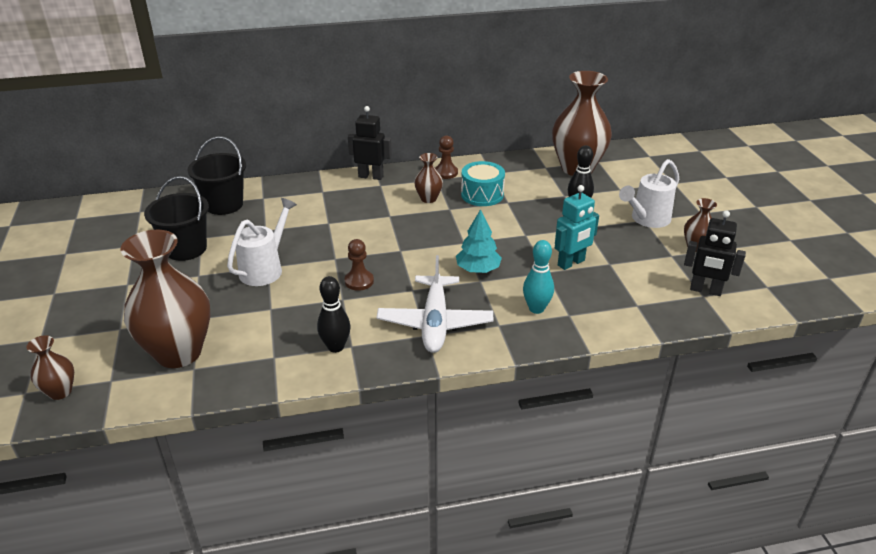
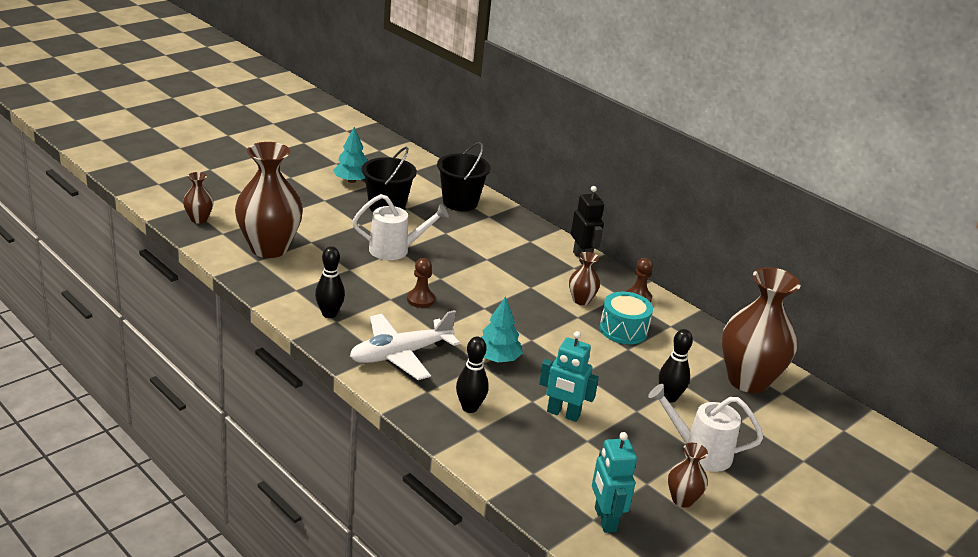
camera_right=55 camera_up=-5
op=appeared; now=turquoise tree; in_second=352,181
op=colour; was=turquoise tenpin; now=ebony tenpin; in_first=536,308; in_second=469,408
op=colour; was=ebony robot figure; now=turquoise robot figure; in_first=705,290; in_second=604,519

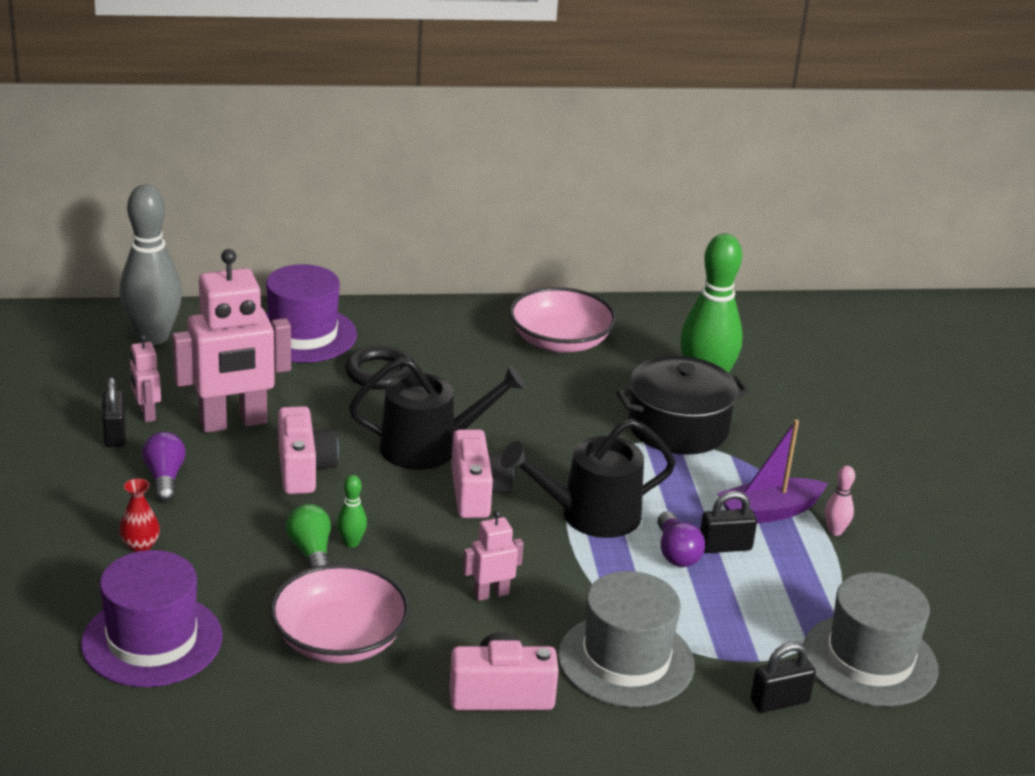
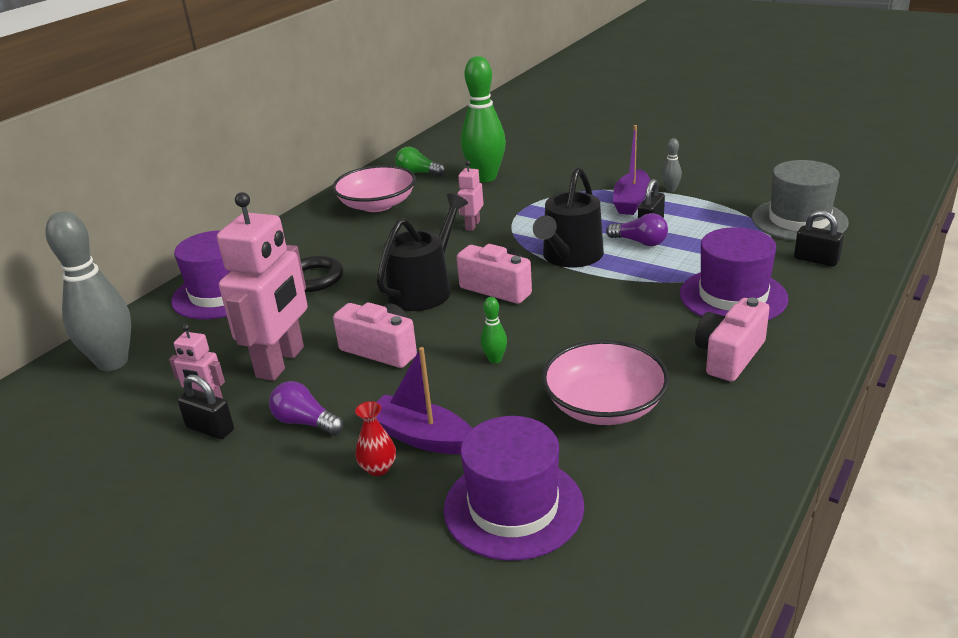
camera_right=-45 camera_up=0
op=missing; was=ebony pot; in_first=678,427
op=appeared; now=purple boat; in_second=421,437
op=relocated; was=emerald lightbulb; in_first=311,553; in_second=418,173
op=relocated; was=rosy robot figure; in_first=491,594; in_second=472,225
op=colour; was=ash-grey top hat; now=purple top hat; in_first=626,660; in_second=733,296
op=colour; was=rosy tenpin; now=ash-grey tenpin; in_first=835,531; in_second=670,189
op=spun; was=ebony padlock; in_first=779,701; in_second=816,260; clockwise=-75

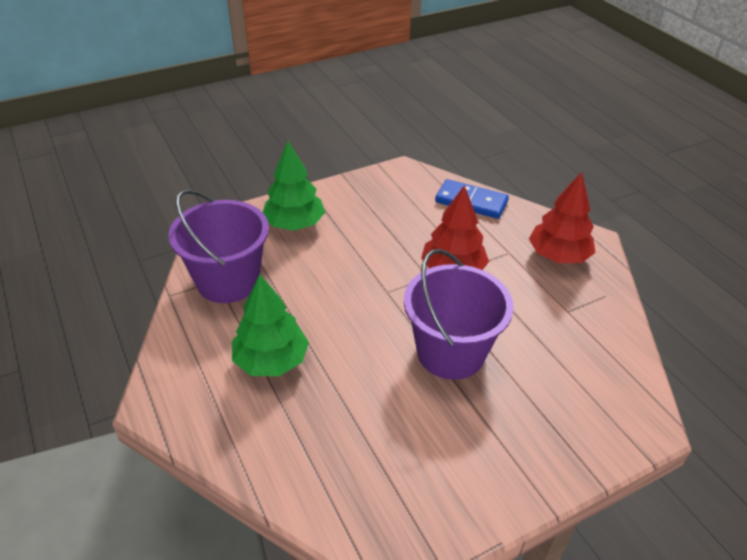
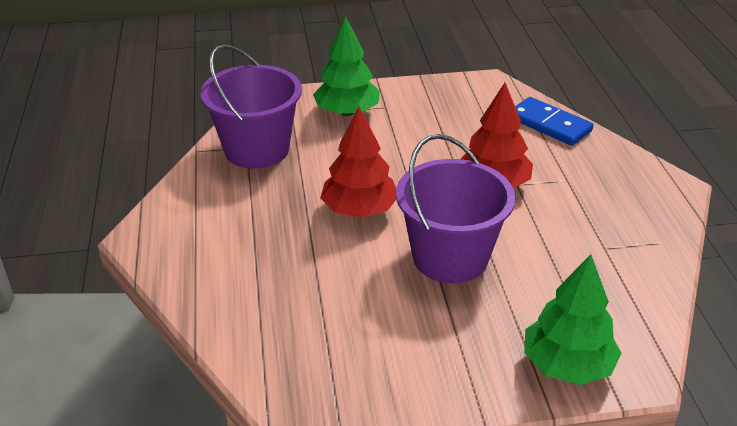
camera_right=20 camera_up=-5
op=relocated; was=emerald tree; in_first=271,360; in_second=567,365
op=relocated; was=red tree; in_first=558,256; in_second=359,210

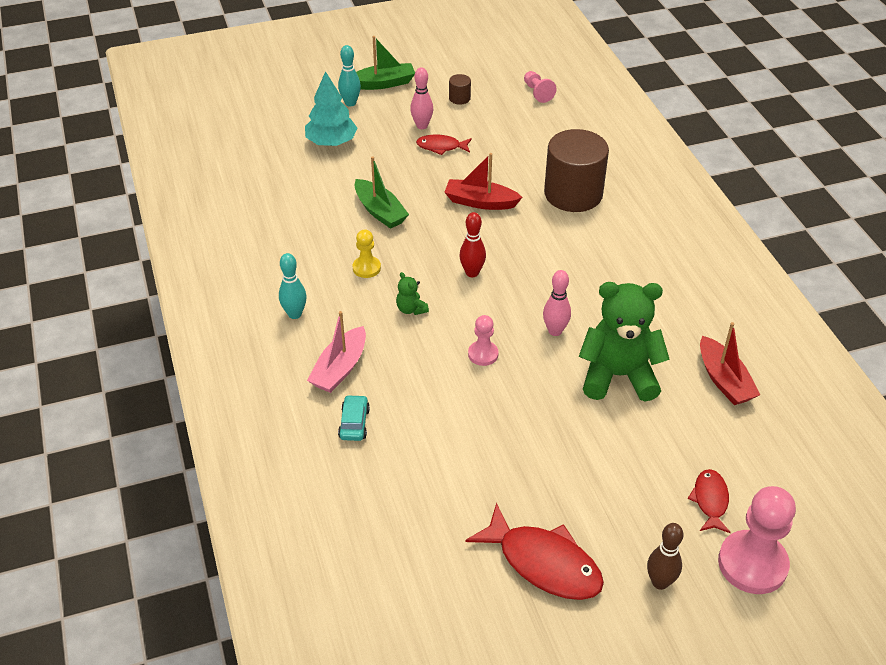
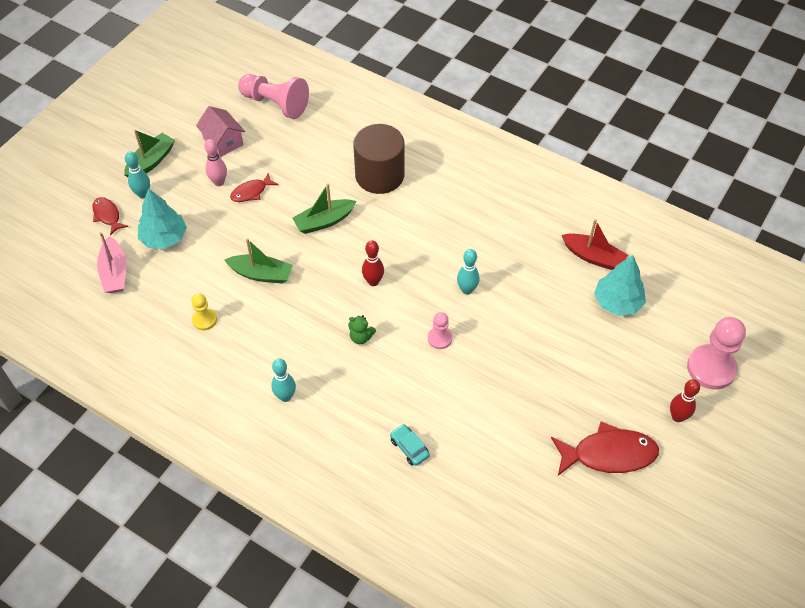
camera_right=-40 camera_up=10
op=missing; was=emerald teddy bear; in_first=618,376
op=appeared; now=turquoise tree; in_second=617,302
op=relocated; was=rosy boat; in_first=340,368; in_second=115,272
op=relocated; was=golden game pawn; in_first=366,268; in_second=204,320
op=relocated; was=red fish; in_first=710,500; in_second=107,215
op=exchanged; was=dark brown cylinder; now=rosy house; in_first=459,98; in_second=223,141
op=colour; was=red boat; now=emerald boat; in_first=480,202; in_second=324,221
op=colour; was=rosy tenpin; now=turquoise tenpin; in_first=555,331; in_second=467,290
op=colour; was=dark brown tenpin; now=red tenpin; in_first=660,582; in_second=677,417
op=size; was=rosy game pawn; in_first=537,93; in_second=275,104; ratio=1.91

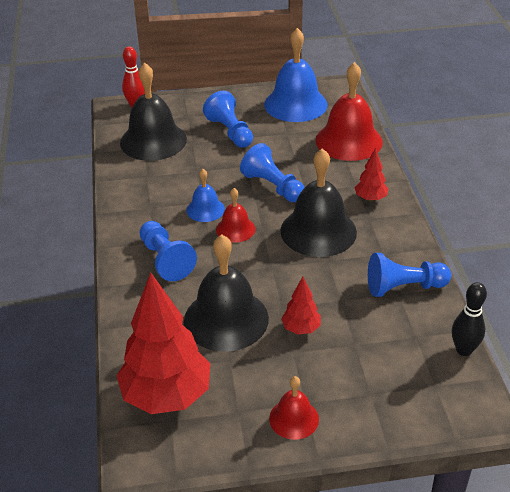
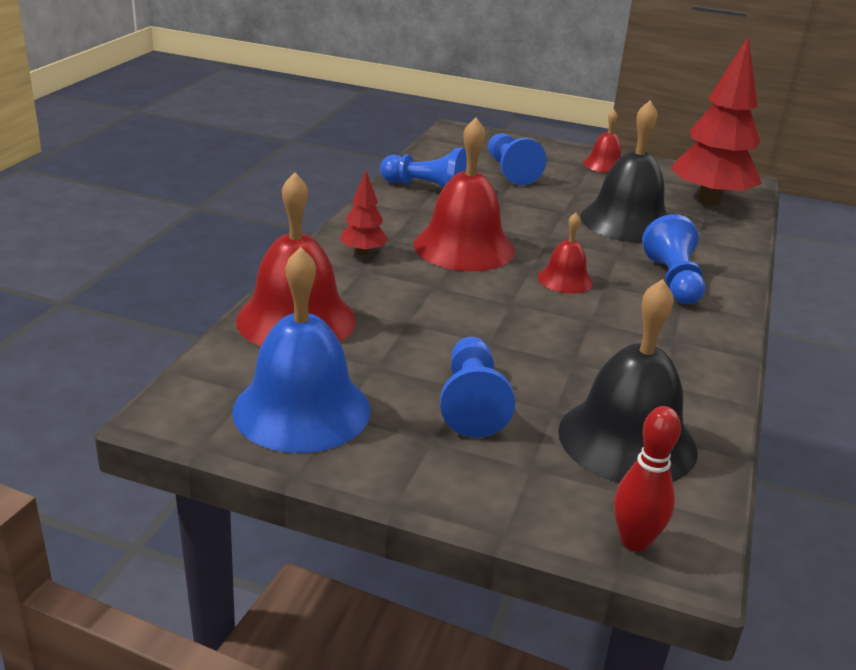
camera_right=-155 camera_up=-10
op=missing; was=cobalt school bell; in_first=205,209
op=missing; was=red tree; in_first=301,328
op=missing; was=ebony tenpin; in_first=464,350
op=relocated; was=cobalt game pawn; in_first=273,186; in_second=510,171
op=colour; was=ebony school bell; now=red school bell; in_first=318,231; in_second=464,247

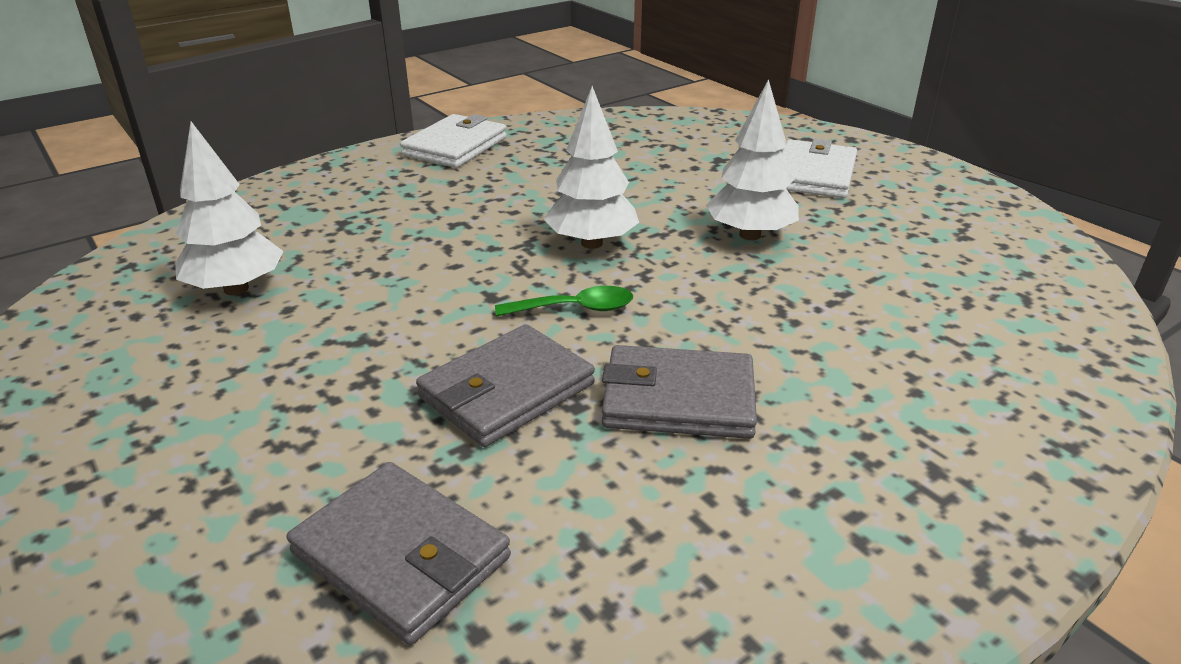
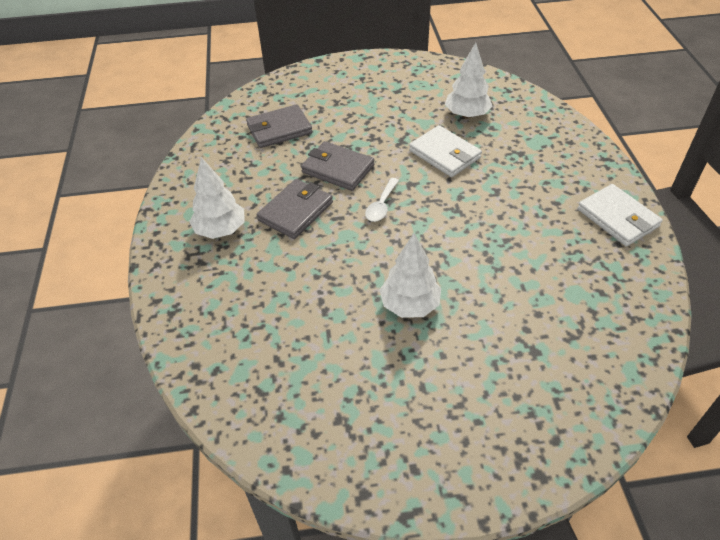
camera_right=120 camera_up=15
op=relocated; was=snow-white tree; in_first=591,243; in_second=220,230
op=relocated; was=snow-white billfold; in_first=814,175; in_second=444,154
op=colour; was=emerald tablespoon; now=snow-white tablespoon; in_first=575,309; in_second=381,205
op=spun; was=ash-grey billfold; in_first=507,390; in_second=338,169; clockwise=-45

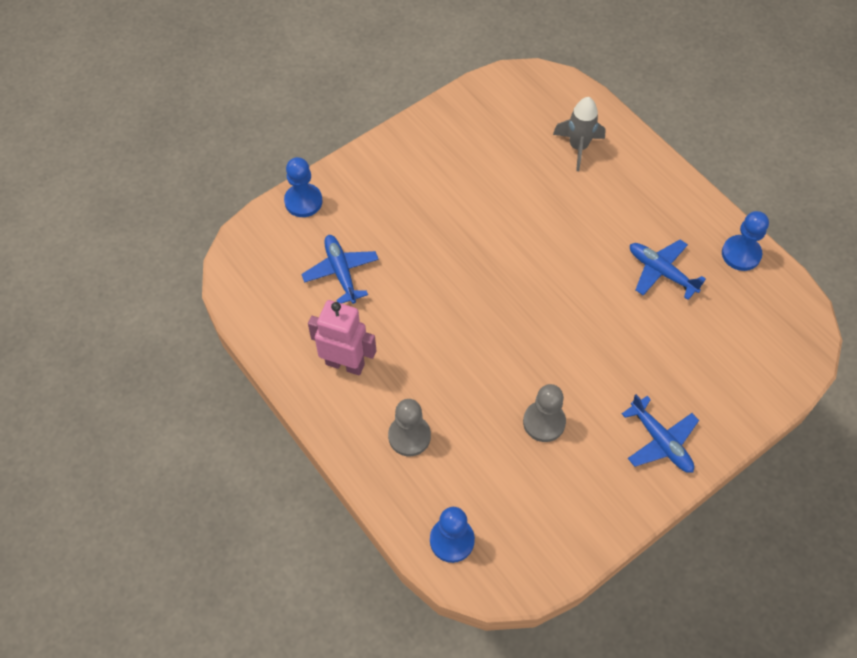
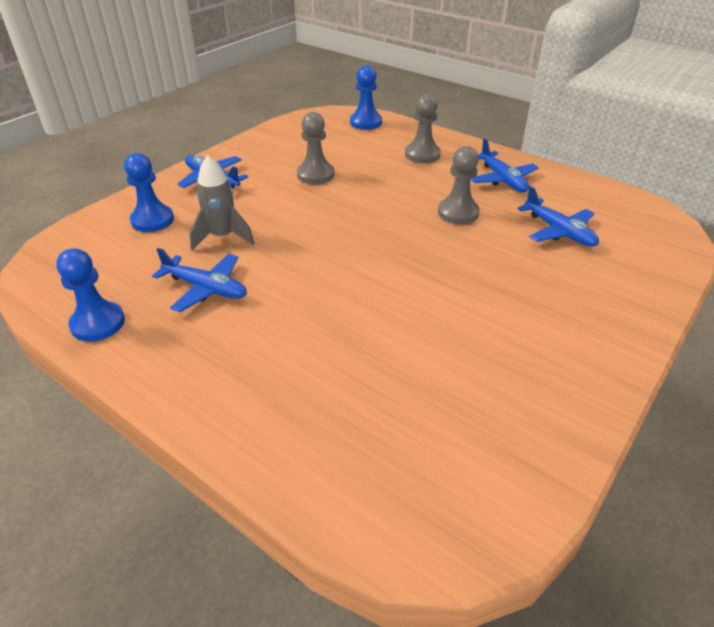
camera_right=165 camera_up=-20
op=appeared; now=ash-grey game pawn; in_second=458,213
op=relocated; was=cobalt game pawn; in_first=303,201; in_second=152,220
op=relocated; was=ash-grey toy rocket; in_first=578,147; in_second=222,237
op=exchanged; was=rosy robot figure; now=cobalt aeroplane; in_first=345,363; in_second=502,179

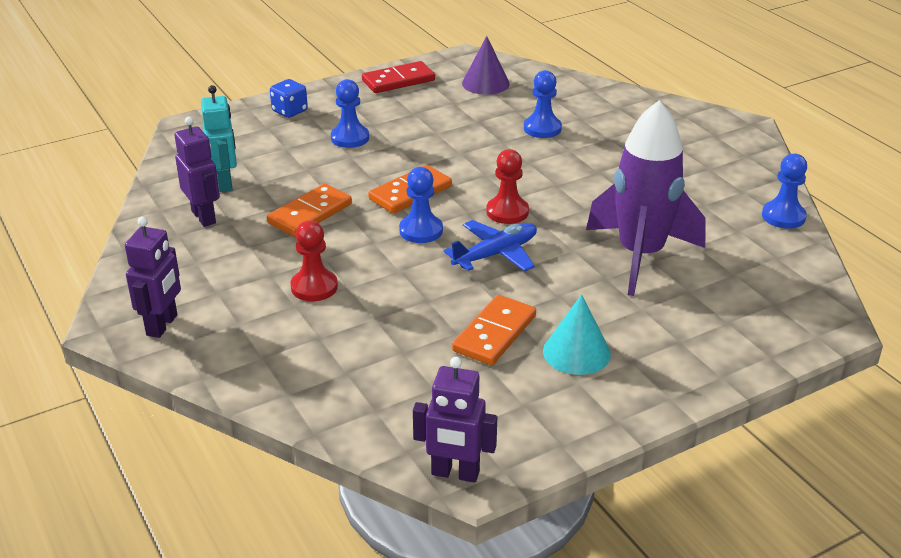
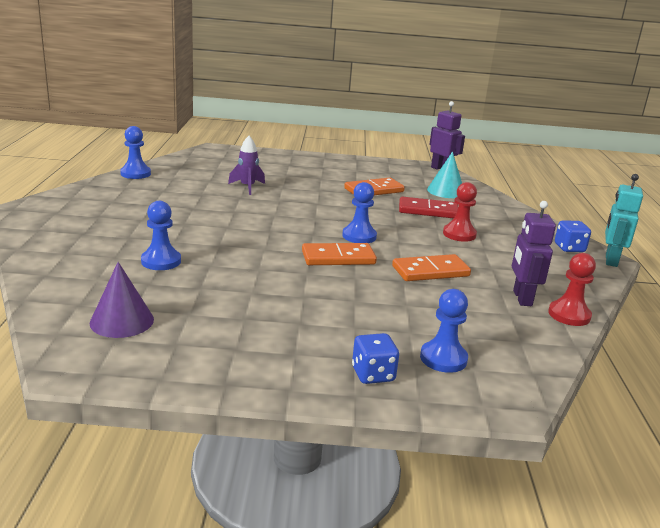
camera_right=-150 camera_up=-10
op=missing; was=cobalt aeroplane; in_first=496,254
op=relocated; was=turquoise robot figure; in_first=225,183; in_second=610,260
op=relocated; was=cobalt game pawn; in_first=350,138; in_second=443,358
op=relocated; was=red domino piece; in_first=398,81; in_second=428,211
op=relocated; was=red game pawn; in_first=507,212; in_second=569,315
op=relocated; was=turquoise solid cone; in_first=576,352; in_second=446,191
op=exchanged; was=purple robot figure; now=cobalt dice; in_first=162,325; in_second=569,248
op=size; was=purple toy rocket; in_first=640,256; in_second=247,187; ratio=0.46

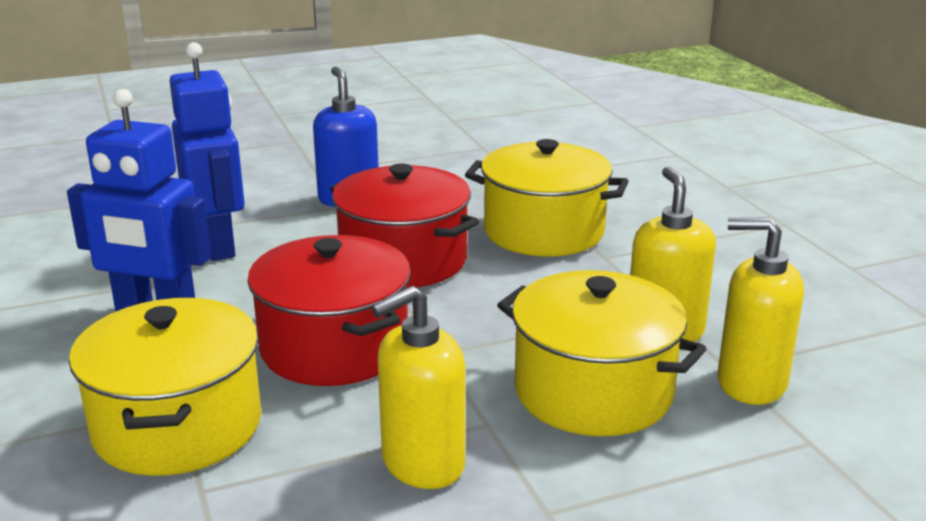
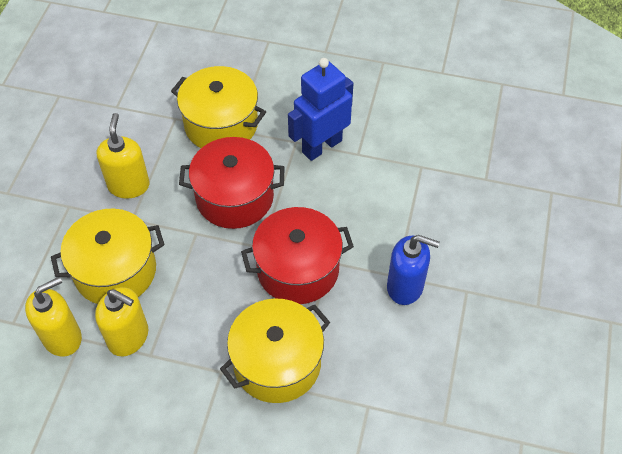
camera_right=125 camera_up=30
op=missing; was=cobalt robot figure; in_first=218,245

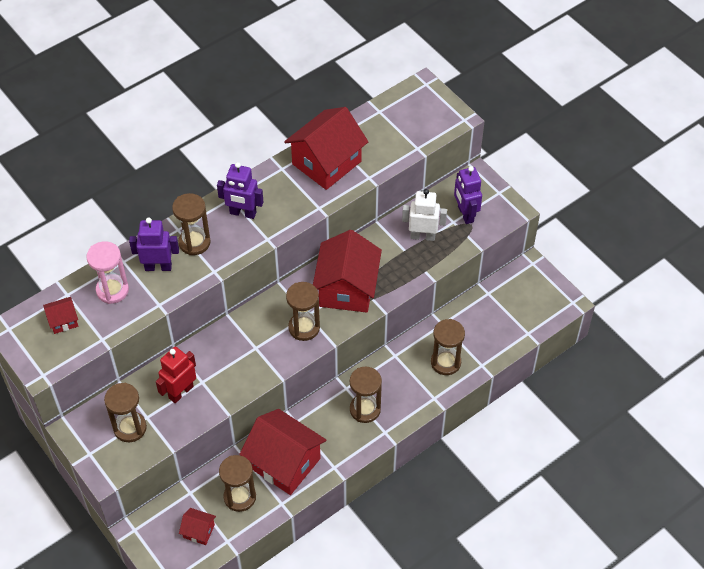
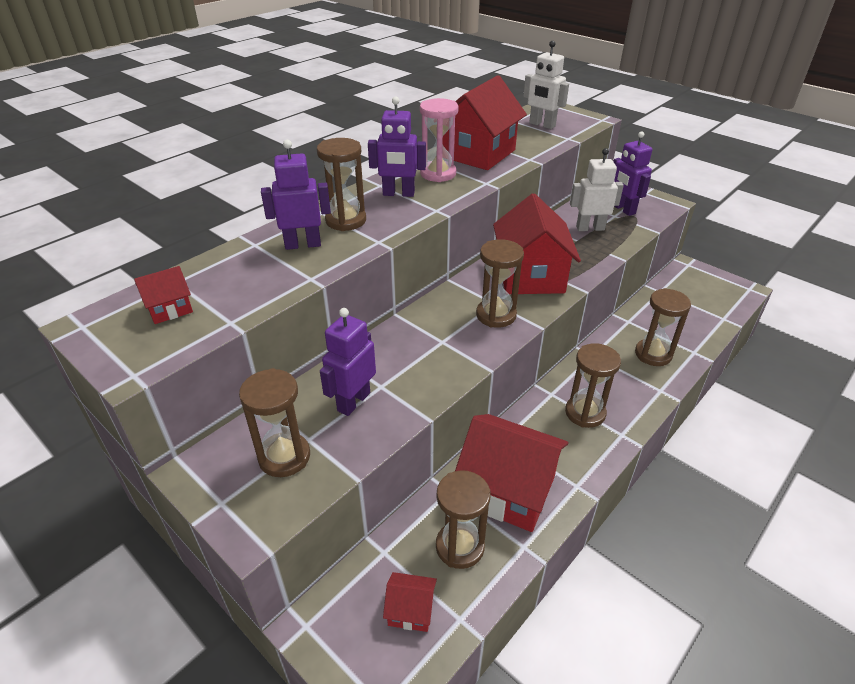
camera_right=-10 camera_up=-15
op=appeared; now=snow-white robot figure; in_second=542,125
op=relocated; was=rosy sand timer; in_first=112,290; in_second=438,174
op=colour; was=red robot figure; now=purple robot figure; in_first=180,392; in_second=353,401

